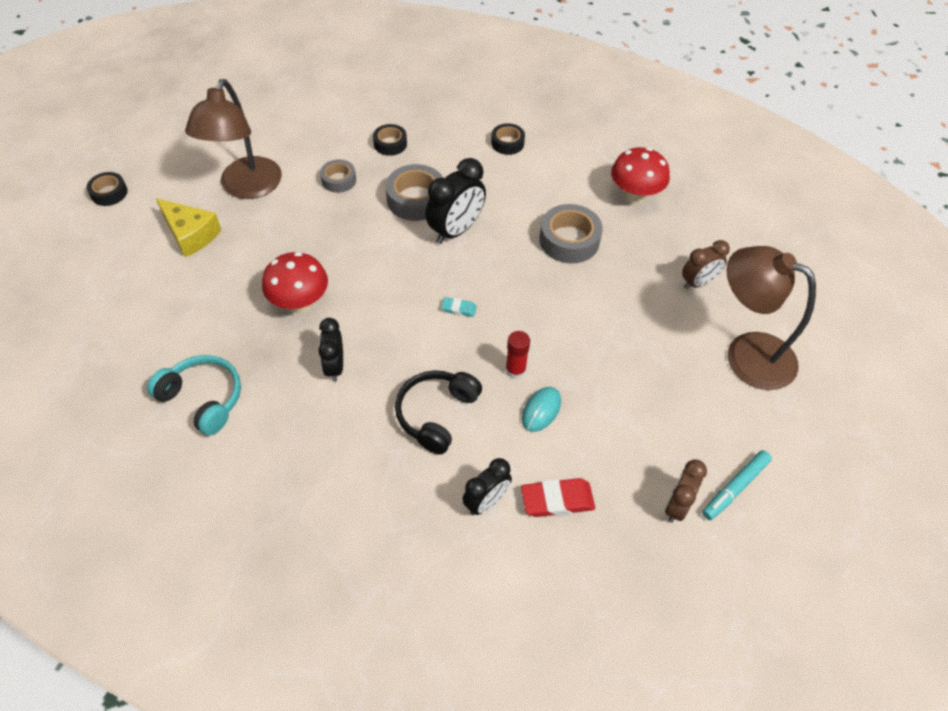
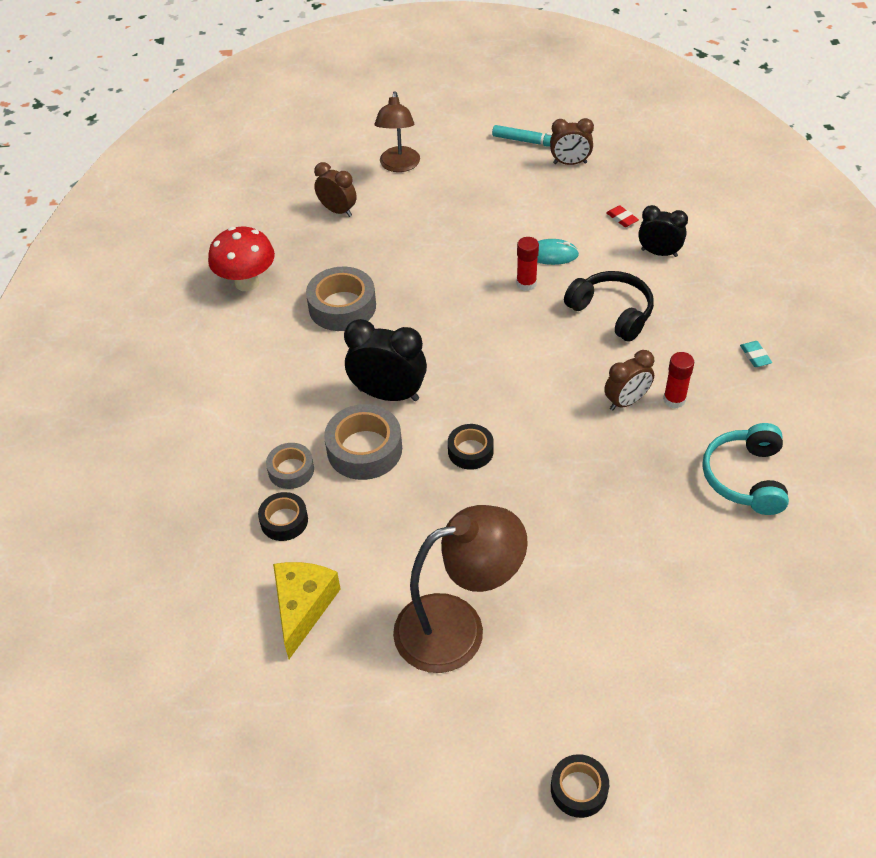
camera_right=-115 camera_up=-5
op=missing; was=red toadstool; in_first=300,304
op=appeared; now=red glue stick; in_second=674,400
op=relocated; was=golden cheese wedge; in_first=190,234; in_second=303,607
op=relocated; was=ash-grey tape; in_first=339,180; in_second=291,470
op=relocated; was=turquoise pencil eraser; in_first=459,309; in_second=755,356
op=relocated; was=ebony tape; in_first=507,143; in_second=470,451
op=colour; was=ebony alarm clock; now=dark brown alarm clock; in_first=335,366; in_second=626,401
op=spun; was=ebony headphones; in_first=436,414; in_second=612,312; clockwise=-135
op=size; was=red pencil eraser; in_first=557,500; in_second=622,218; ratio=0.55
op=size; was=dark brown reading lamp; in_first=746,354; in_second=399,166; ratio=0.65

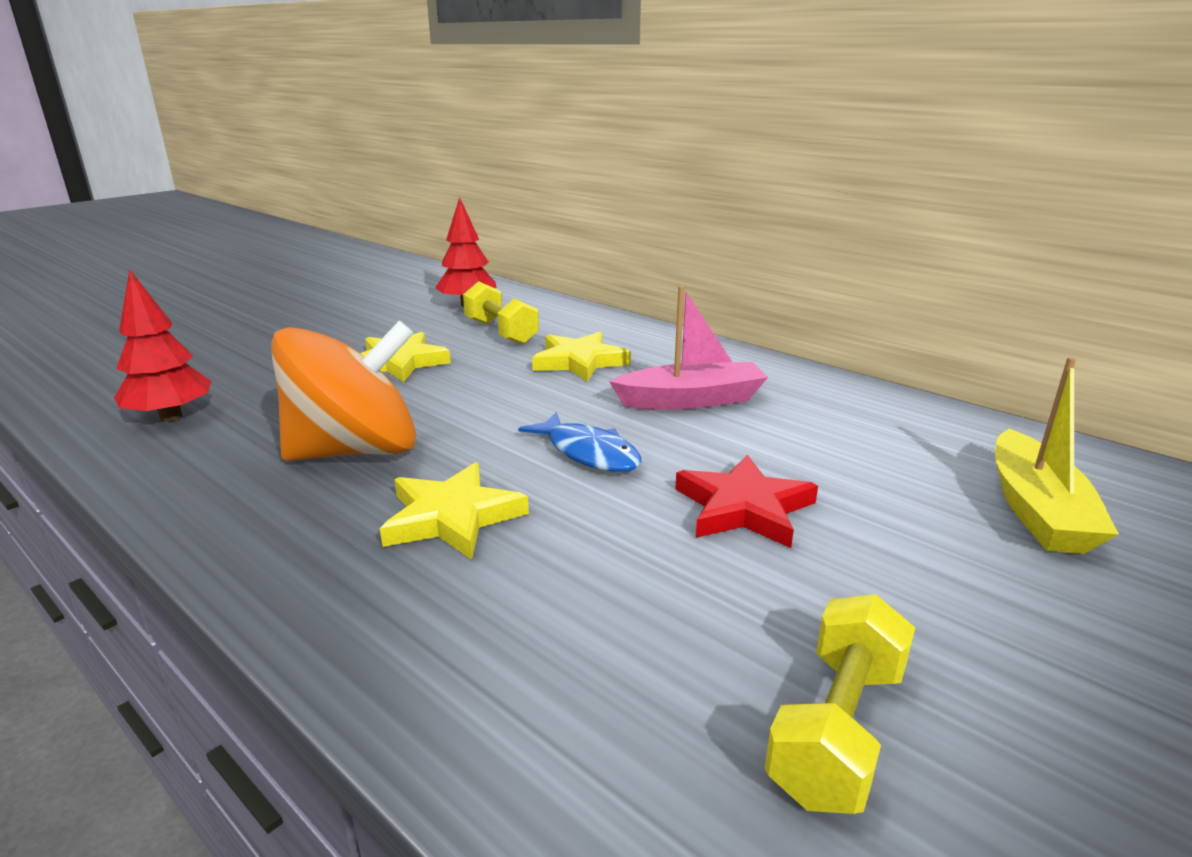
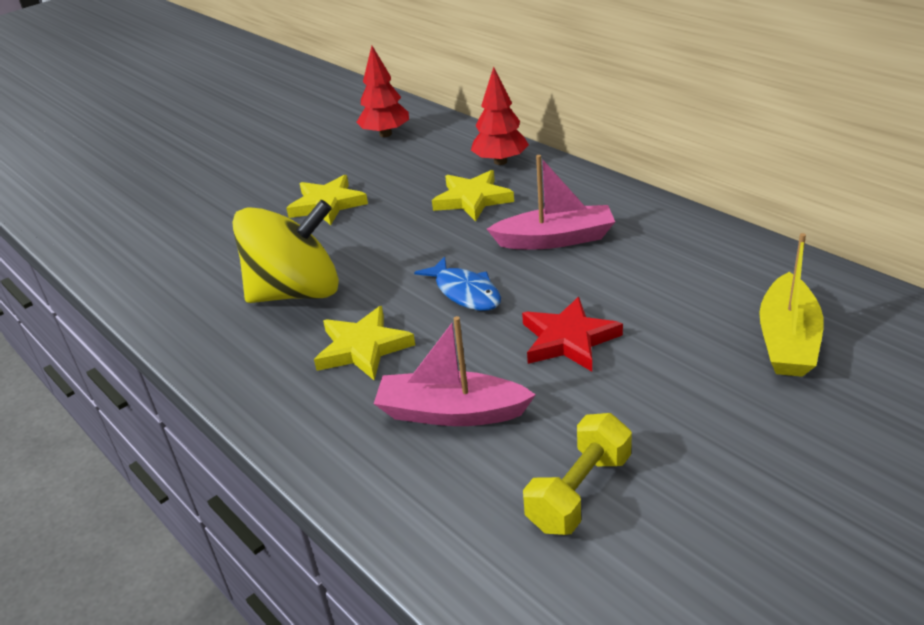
camera_right=10 camera_up=10
op=missing; was=golden hand weight; in_first=501,332
op=appeared; now=rosy boat; in_second=451,412
op=relocated; was=red tree; in_first=171,417; in_second=500,161
op=colour; was=bright orange whirligig; now=golden whirligig; in_first=356,451; in_second=296,292

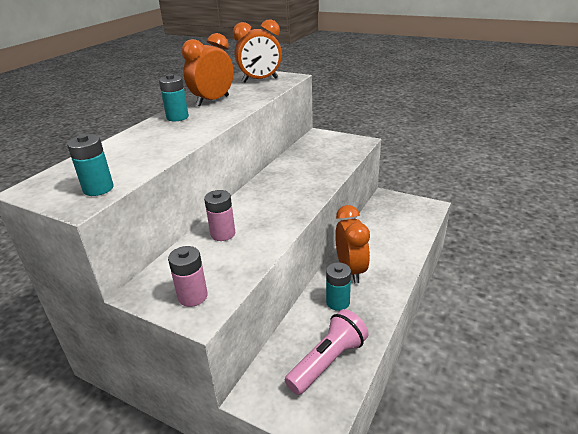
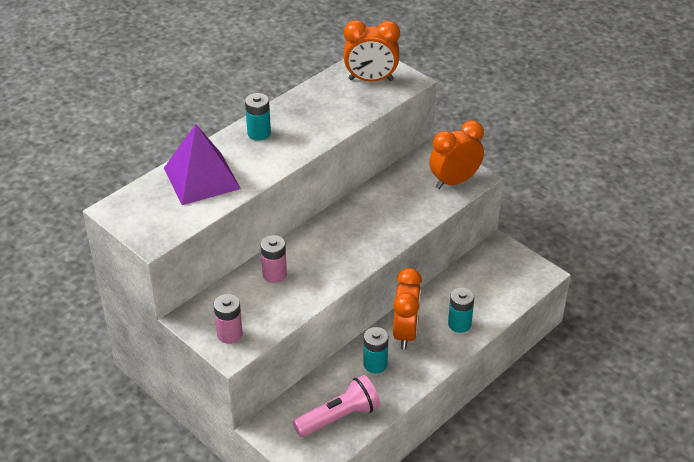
camera_right=15 camera_up=10
op=appeared; now=purple pyramid shape; in_second=202,178
op=relocated; was=turquoise battery; in_first=98,189; in_second=459,324
op=relocated; was=bright orange alarm clock; in_first=213,101; in_second=454,181

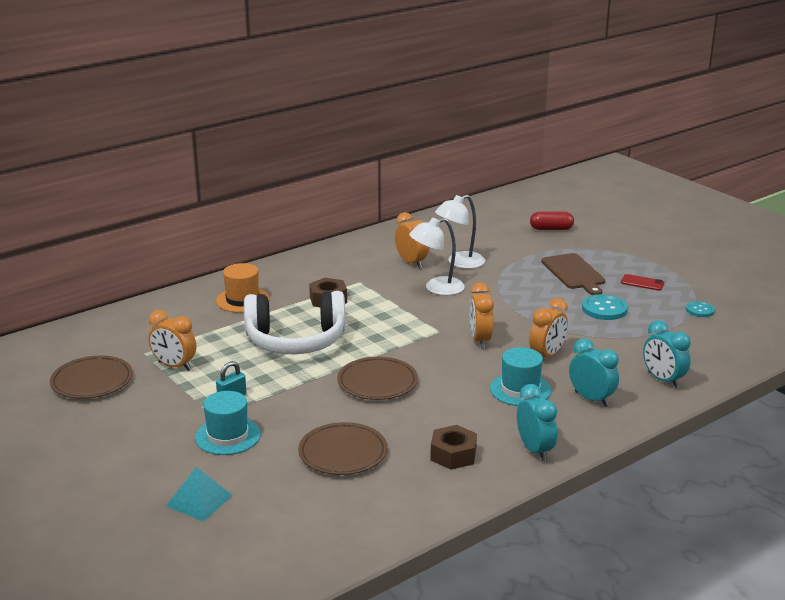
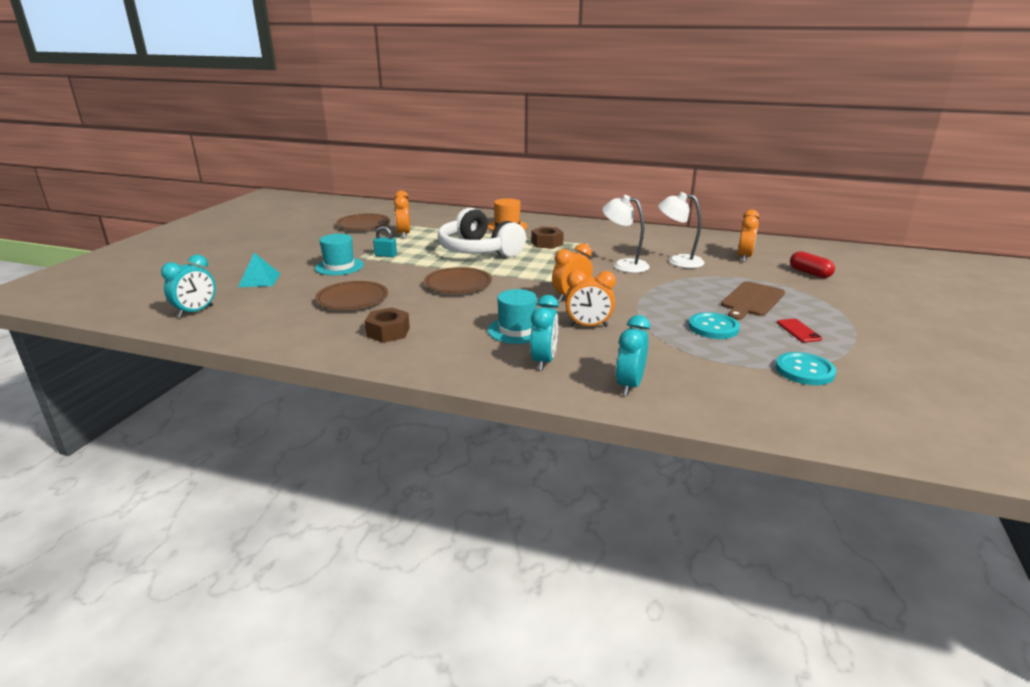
camera_right=55 camera_up=0
op=relocated; was=bright orange alarm clock; in_first=411,263; in_second=744,257
op=relocated; was=turquoise alarm clock; in_first=534,450; in_second=196,311
op=size; was=turquoise button; in_first=700,310; in_second=804,370; ratio=1.61

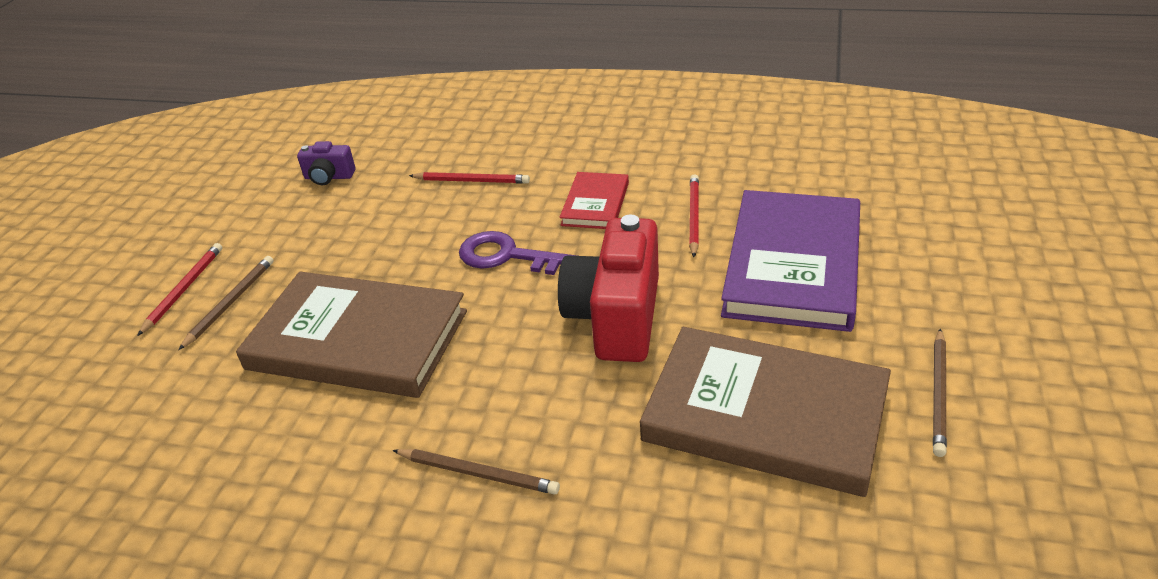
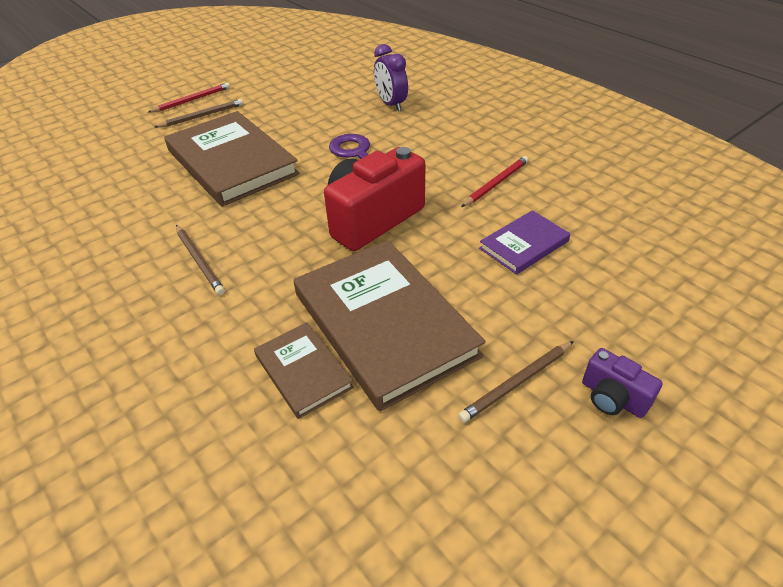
camera_right=35 camera_up=5
op=missing; was=red hardback; in_first=595,204
op=appeared; now=dark brown hardback; in_second=303,371
op=relocated; was=purple compact camera; in_first=329,177; in_second=612,398
op=exchanged; was=red pencil; now=purple alarm clock; in_first=472,181; in_second=391,104
op=size; was=purple hardback; in_first=793,265; in_second=524,245; ratio=0.5

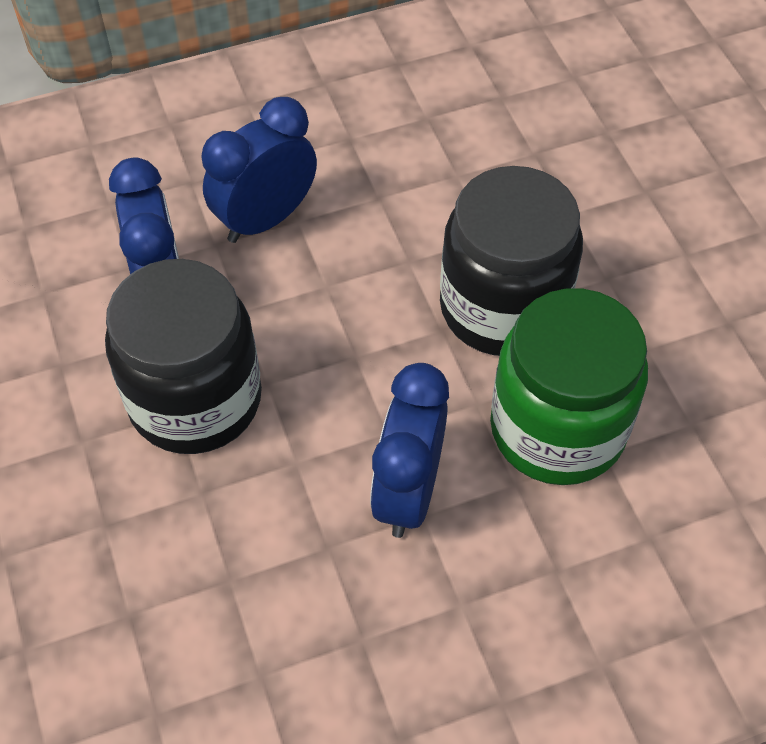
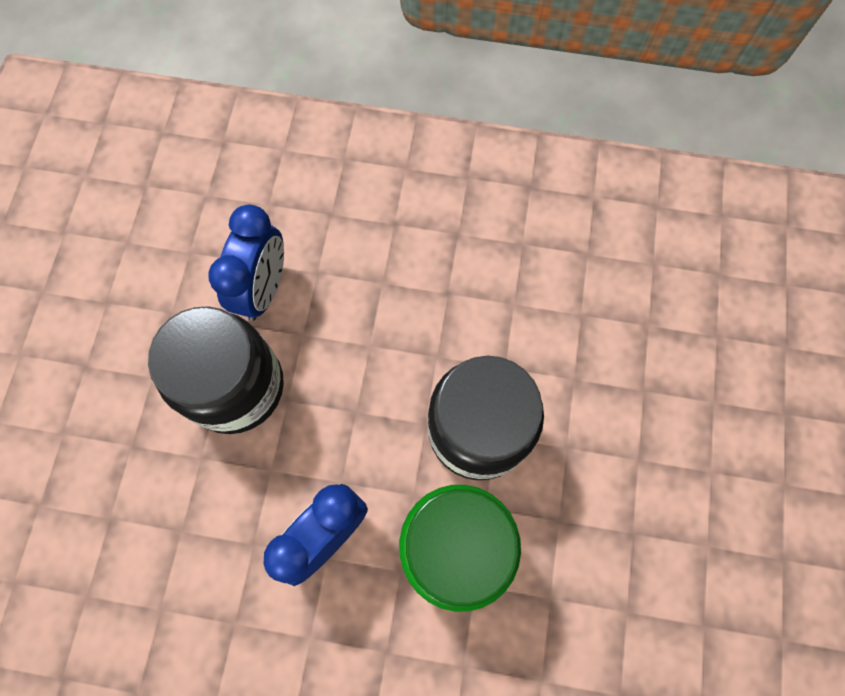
camera_right=30 camera_up=15
op=missing; was=cobalt alarm clock; in_first=265,219

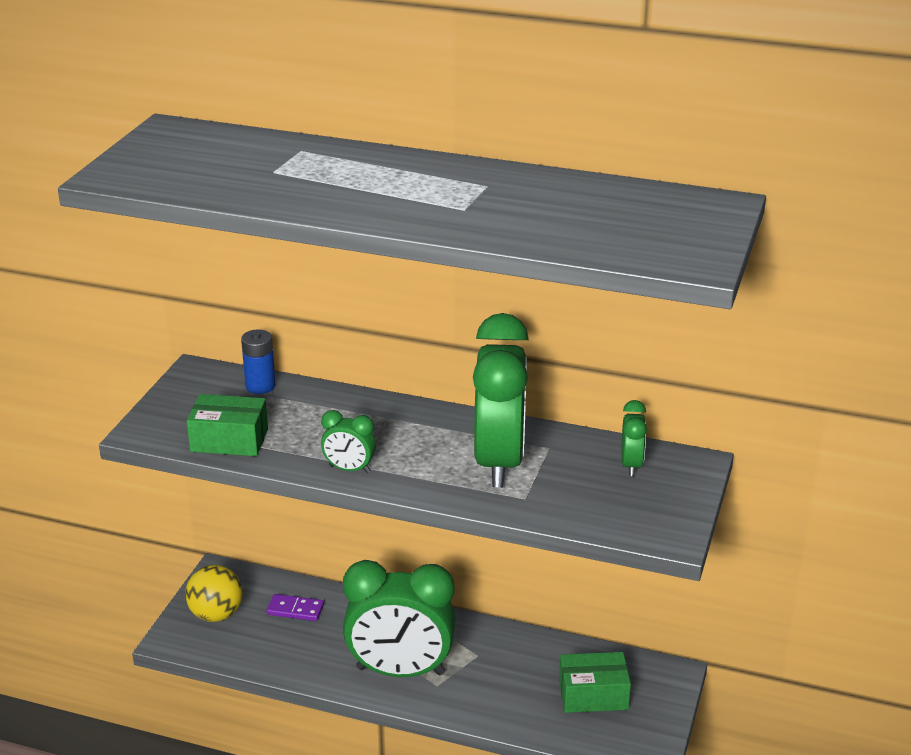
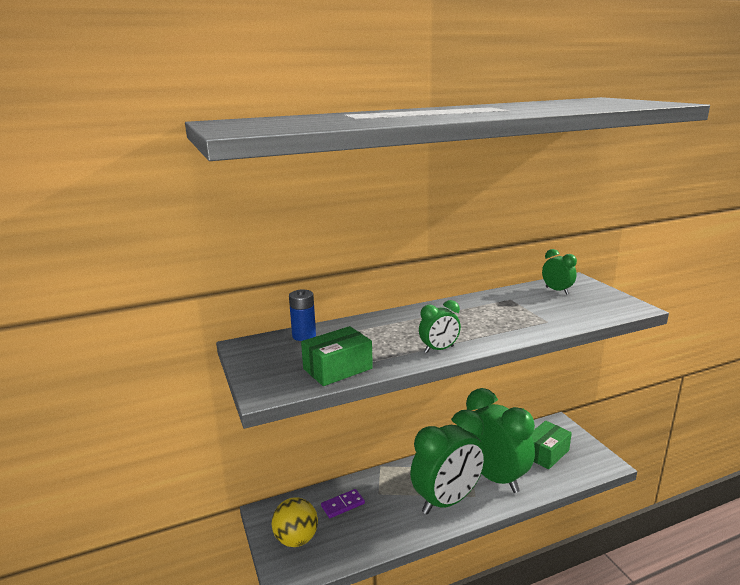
camera_right=-40 camera_up=-10
op=relocated; was=emerald alarm clock; in_first=499,462; in_second=494,477

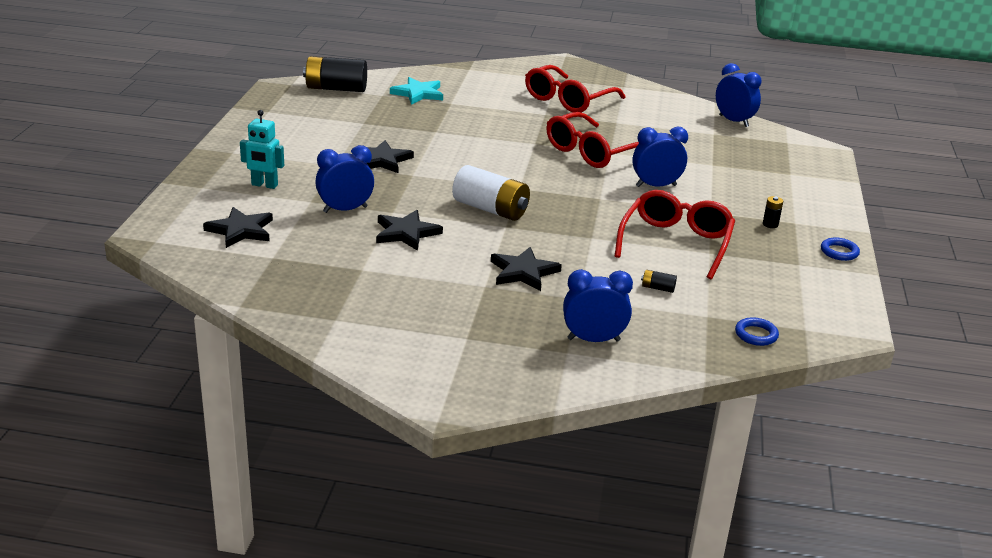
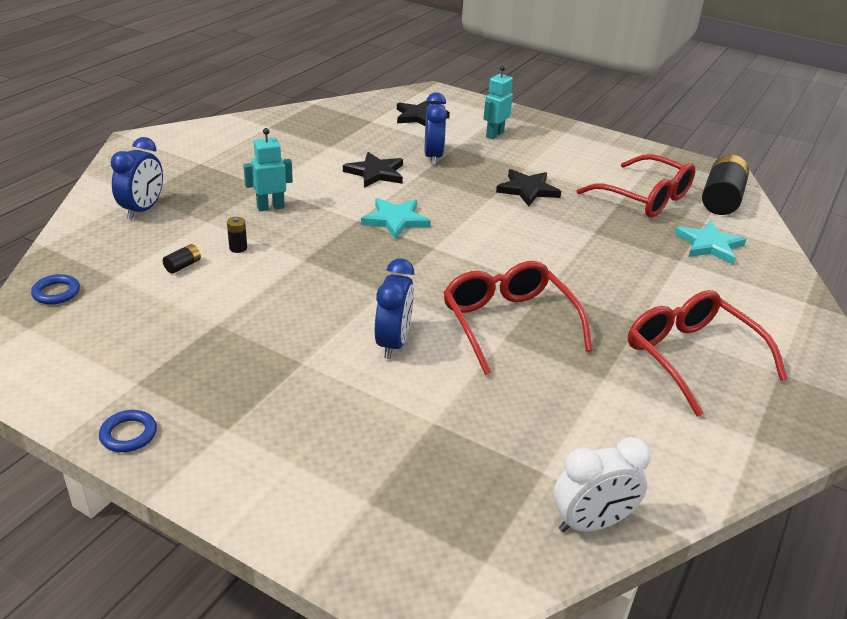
camera_right=110 camera_up=5
op=relocated; was=red spectacles; in_first=676,243; in_second=645,198
op=relocated; was=ebony battery; in_first=770,224; in_second=238,248
op=exchanged; was=snow-white battery; now=turquoise star shape; in_first=490,209; in_second=395,220
op=exchanged; was=ebony star shape; now=turquoise robot figure; in_first=523,272; in_second=270,207
op=colour; was=cobalt alarm clock; now=snow-white alarm clock; in_first=733,121; in_second=591,523

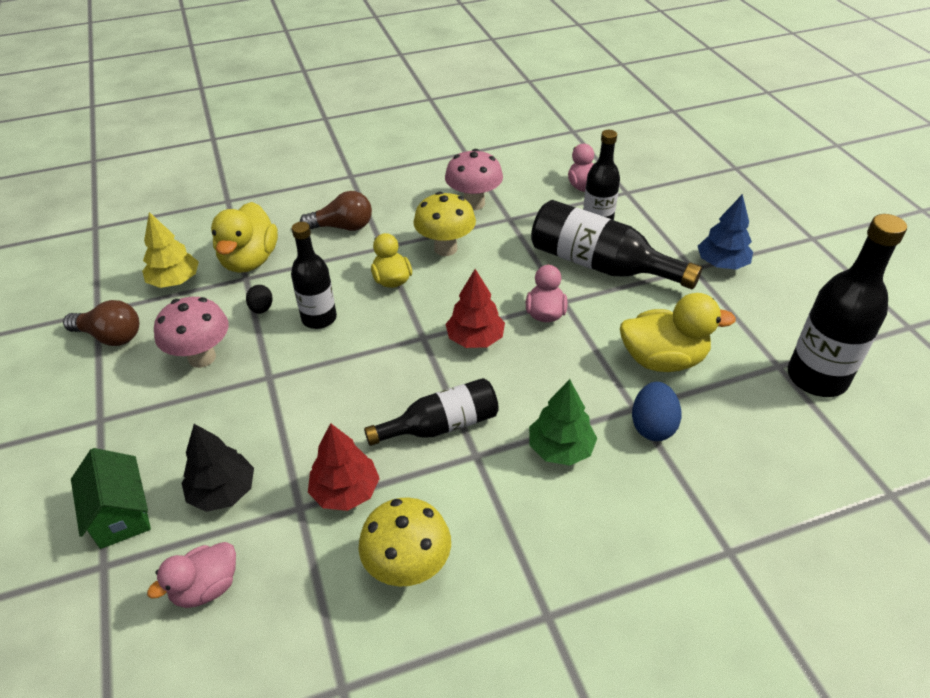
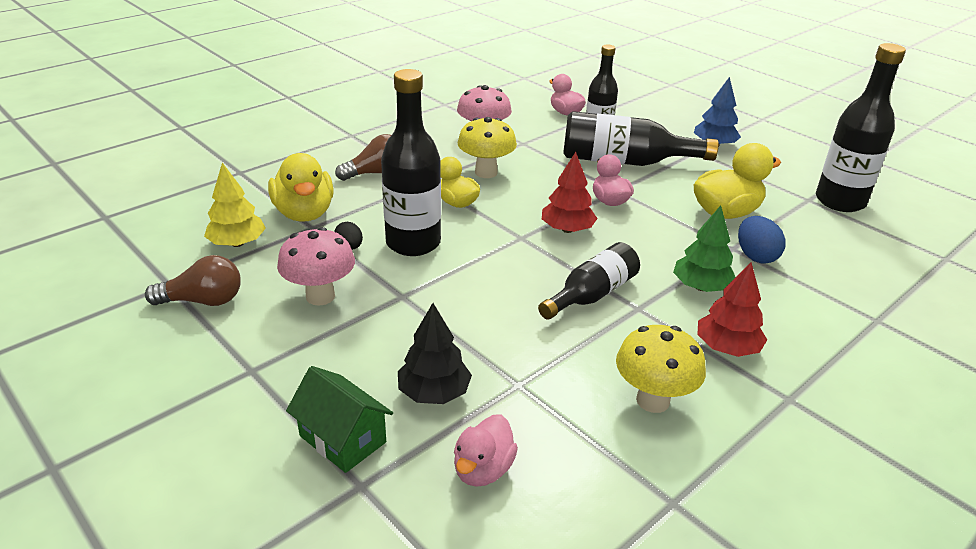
camera_right=-25 camera_up=-10
op=relocated; was=red tree; in_first=345,491; in_second=727,348
op=size; was=ebony bottle; in_first=319,318; in_second=413,243; ratio=1.54

